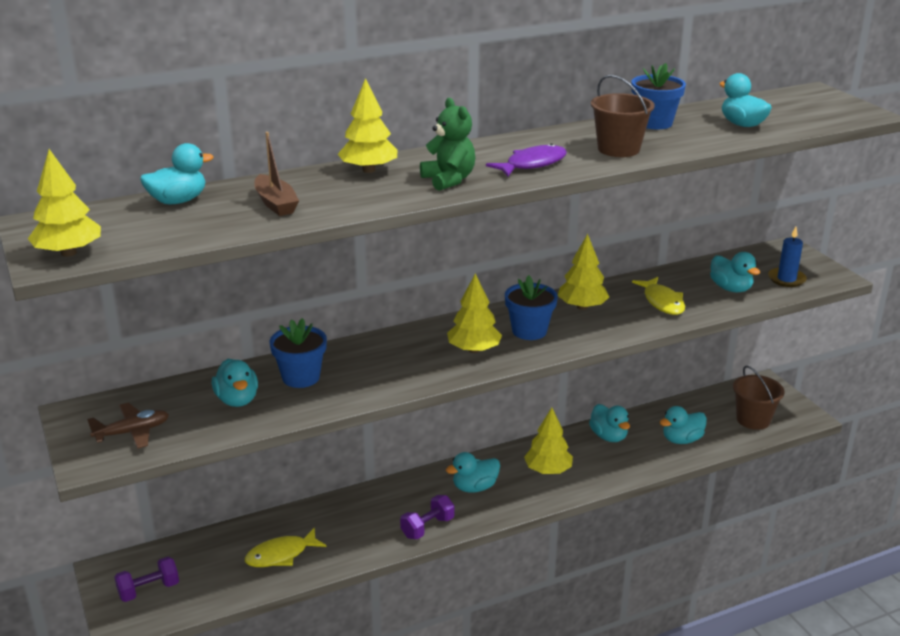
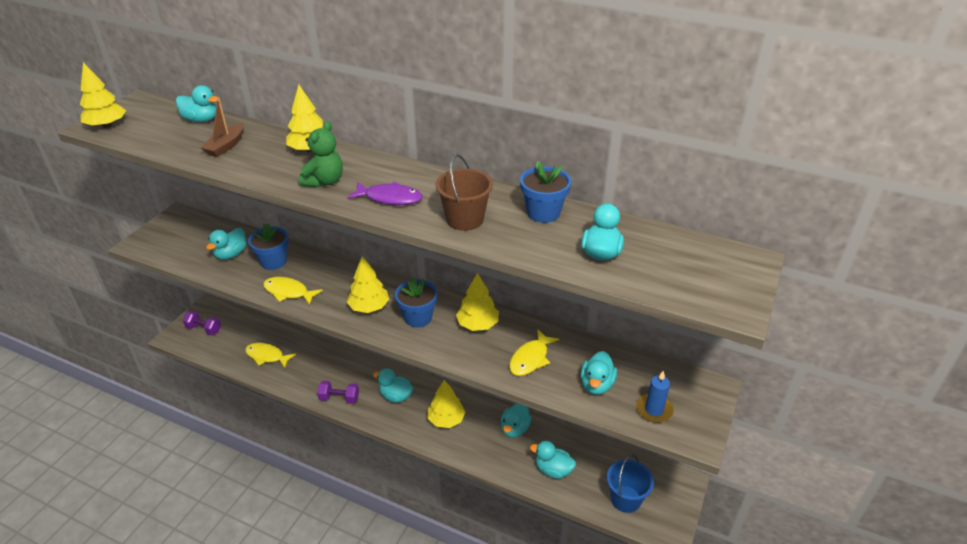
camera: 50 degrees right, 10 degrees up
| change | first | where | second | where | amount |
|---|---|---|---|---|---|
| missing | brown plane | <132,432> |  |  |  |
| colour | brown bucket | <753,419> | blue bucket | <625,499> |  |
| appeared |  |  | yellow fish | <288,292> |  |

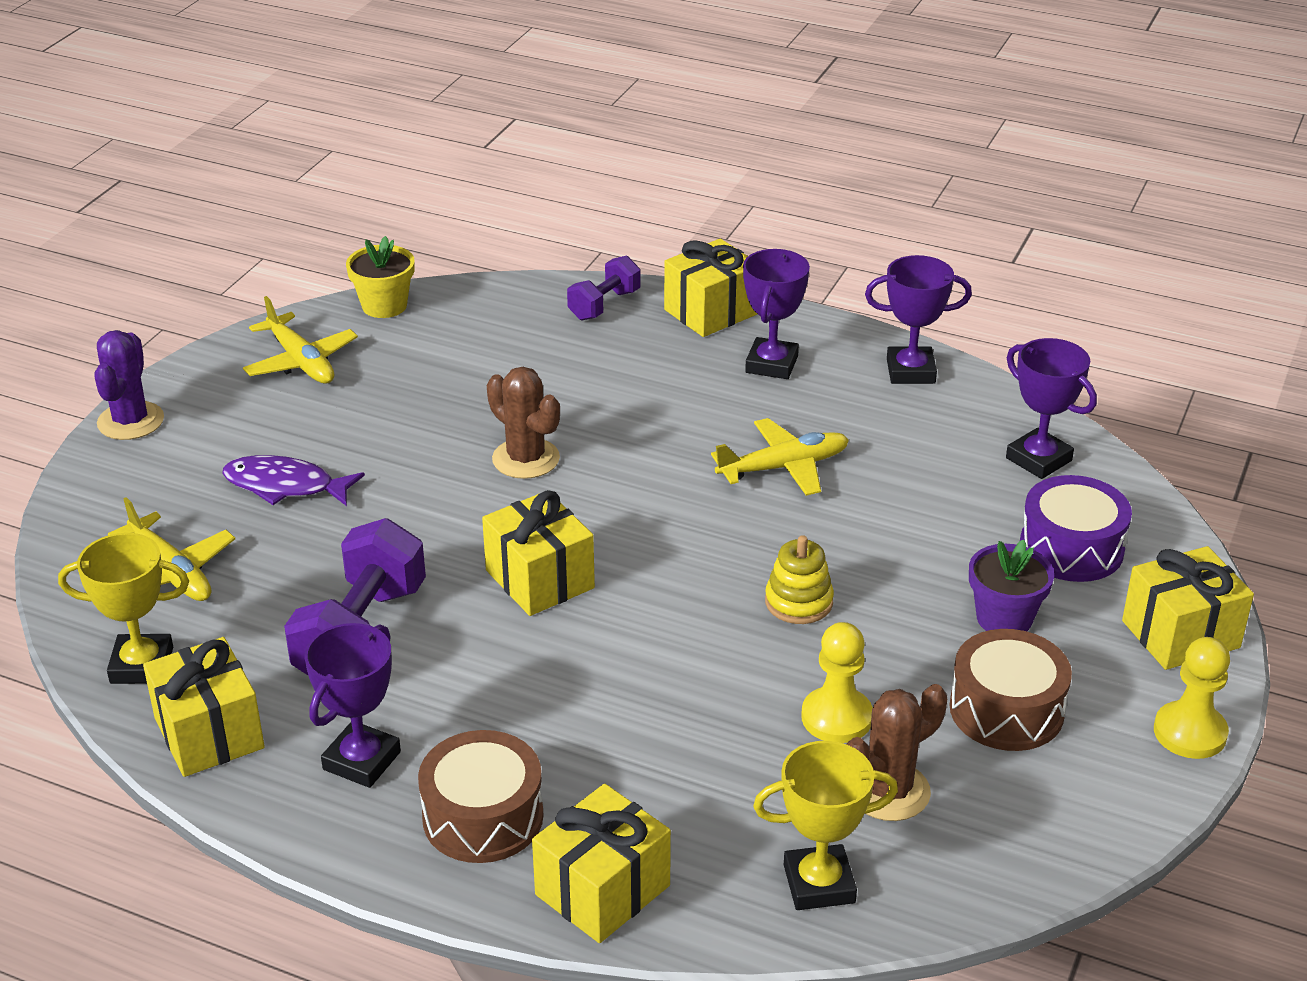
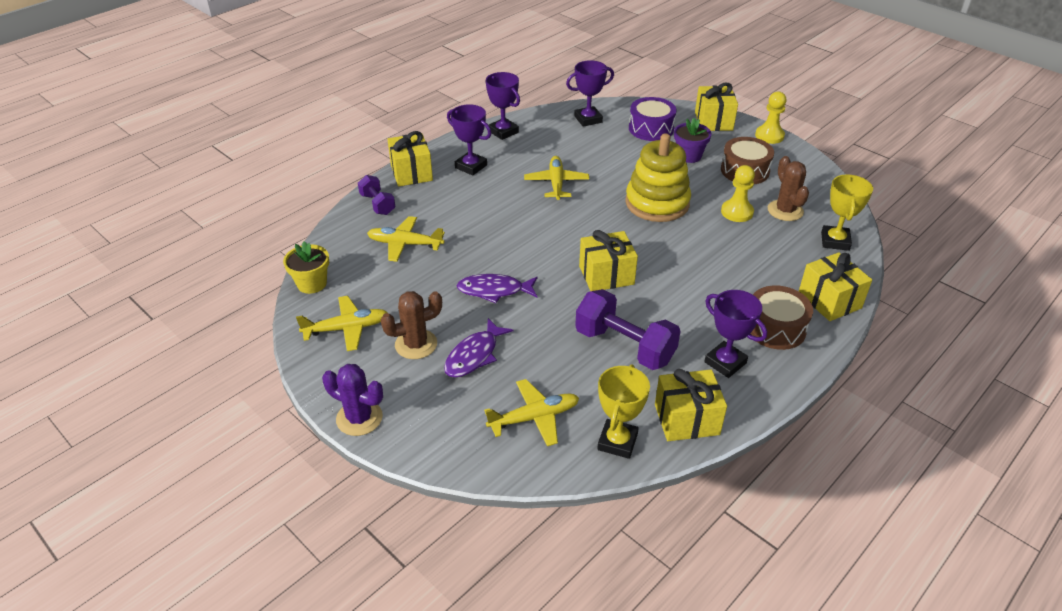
camera: 70 degrees left, 5 degrees up
| change | first | where | second | where | amount |
|---|---|---|---|---|---|
| relocated | brown cactus | <526,459> |  | <416,344> |  |
| size | yellow stacking toy | <798,602> |  | <657,203> | x1.98 |
| spun | purple trophy | <910,371> |  | <503,132> | 60 degrees counterclockwise |
| appeared |  |  | yellow plane | <405,244> |  |
| appeared |  |  | purple fish | <494,290> |  |

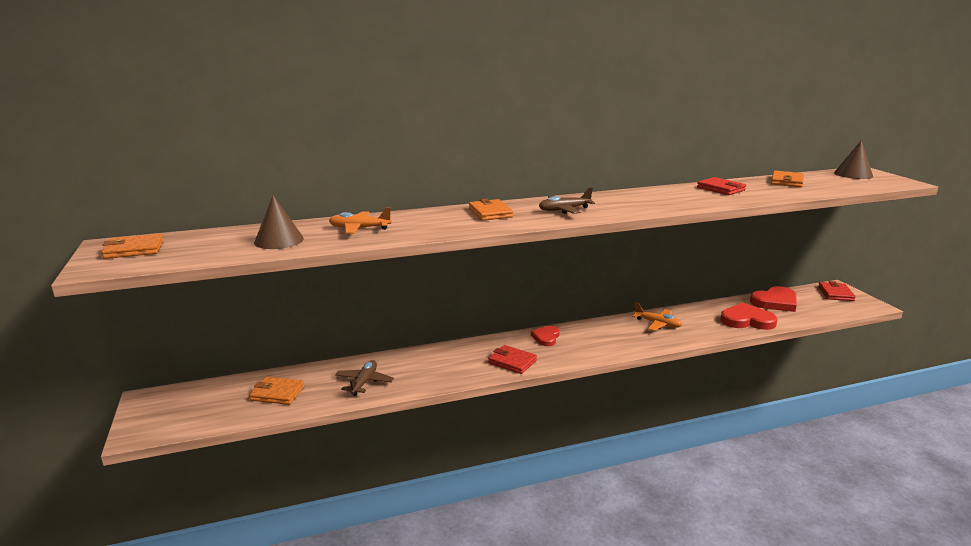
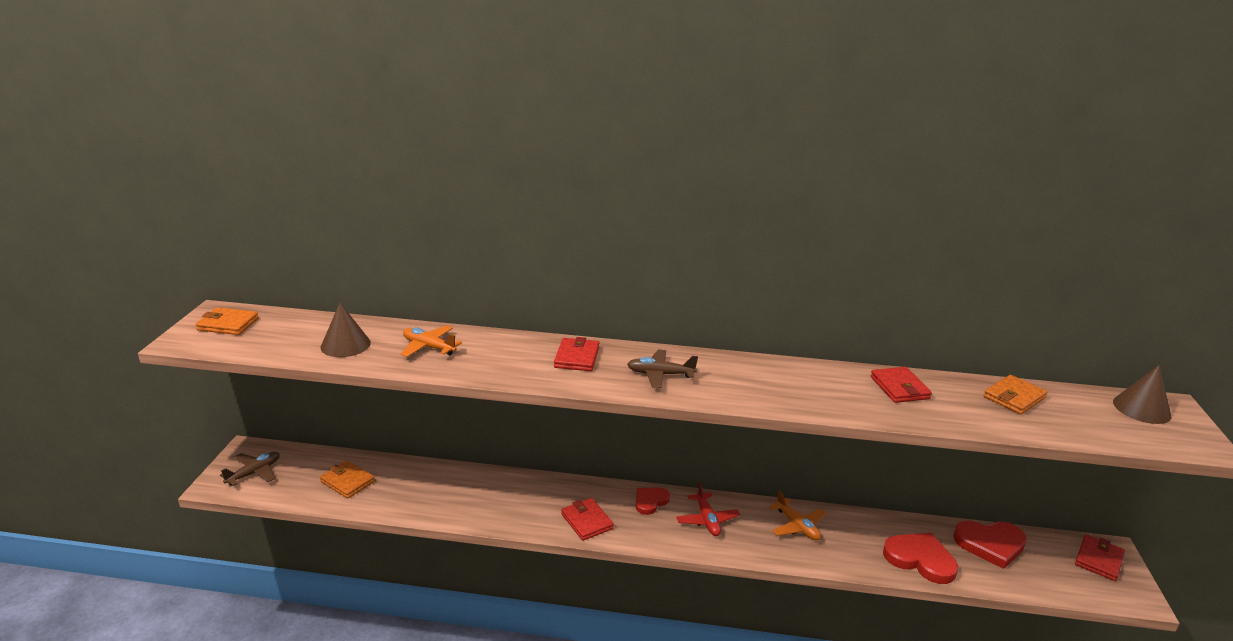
camera: 25 degrees right, 5 degrees up
| change | first | where | second | where | amount |
|---|---|---|---|---|---|
| relocated | brown plane | <364,382> |  | <254,473> |  |
| colour | orange wallet | <490,213> | red wallet | <577,357> |  |
| appeared |  |  | red plane | <707,520> |  |

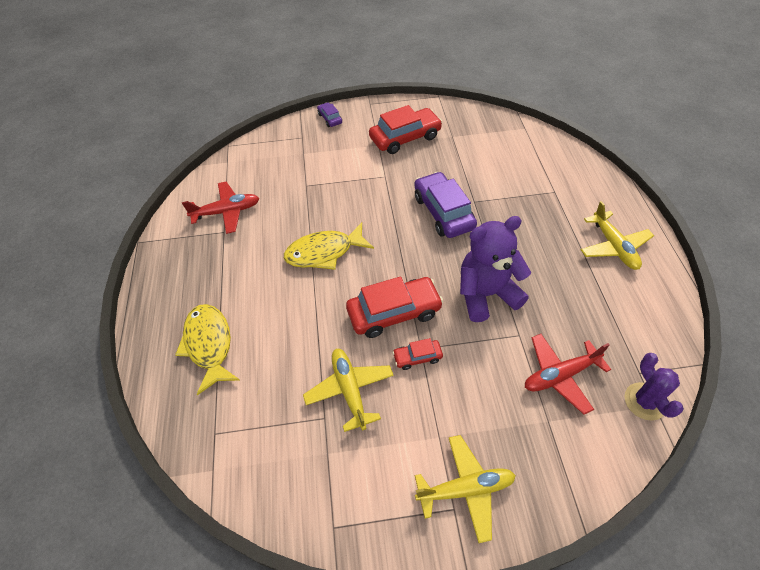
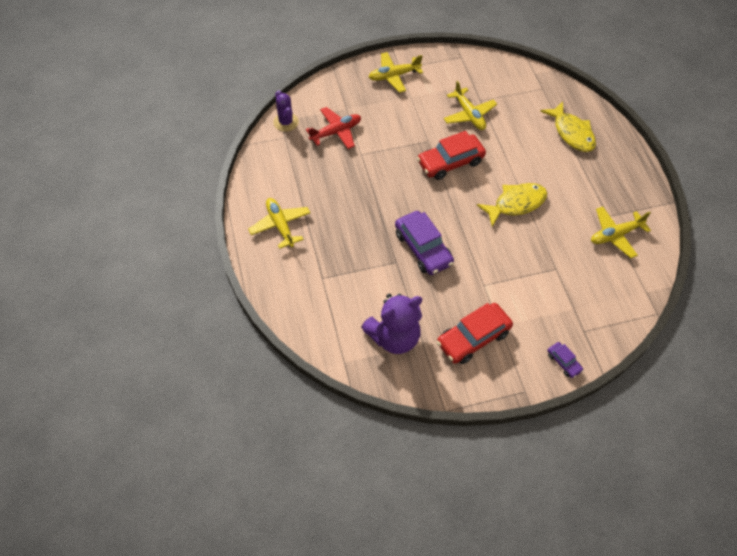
camera: 170 degrees right, 5 degrees up
| change | first | where | second | where | amount |
|---|---|---|---|---|---|
| colour | red plane | <227,212> | yellow plane | <615,235> |  |
| missing | red car | <417,357> |  |  |  |
| relocated | purple teddy bear | <486,294> |  | <394,337> |  |

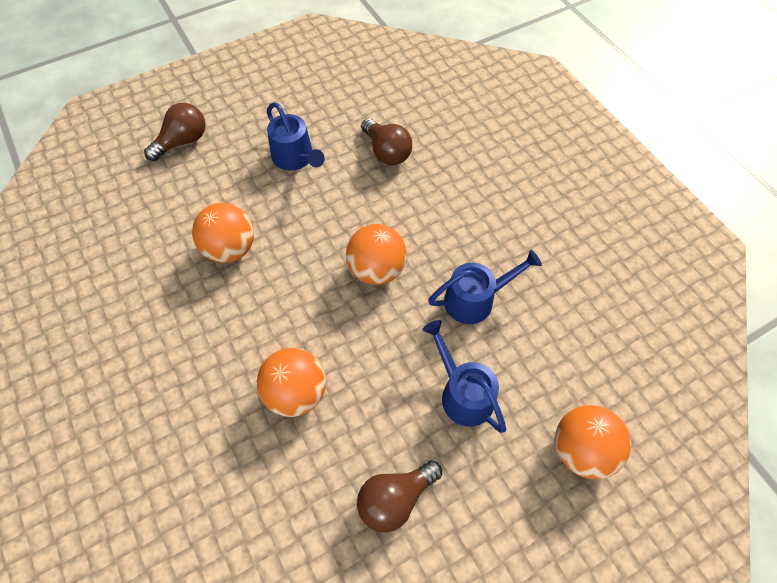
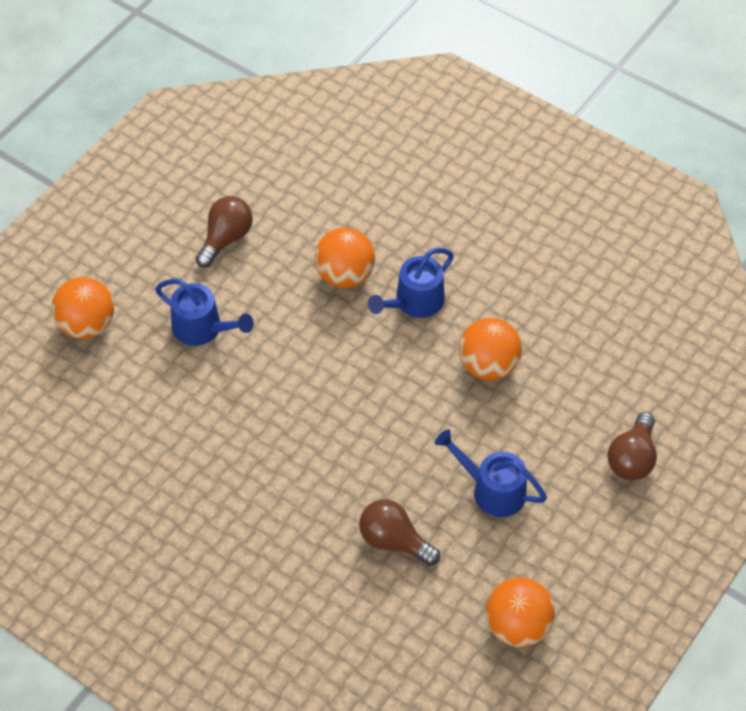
camera: 155 degrees right, 5 degrees down
| change | first | where | second | where | amount |
|---|---|---|---|---|---|
| relocated | orange ball | <376,270> |  | <517,626> |  |
| relocated | blue watering can | <475,299> |  | <414,302> |  |

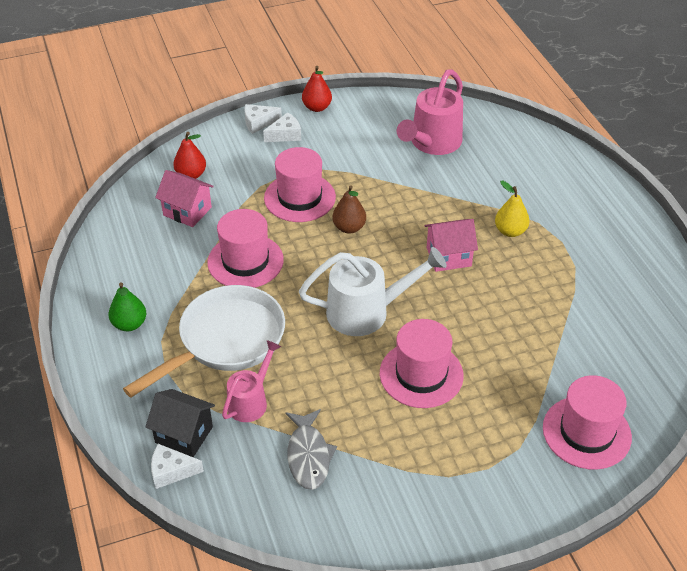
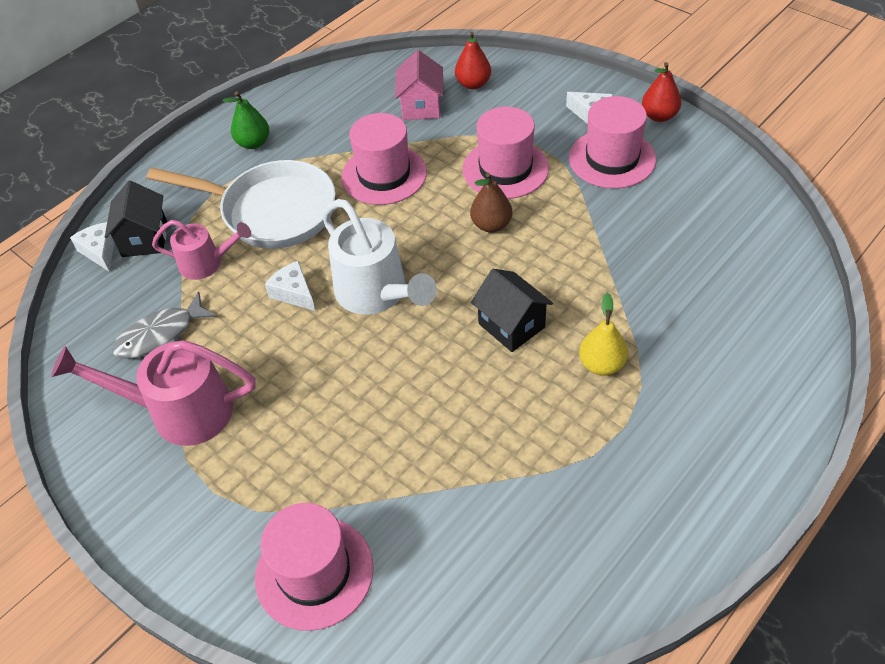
camera: 65 degrees right, 5 degrees up
| change | first | where | second | where | amount |
|---|---|---|---|---|---|
| relocated | white cheese | <258,123> |  | <294,293> |  |
| relocated | pink hat | <421,374> |  | <612,159> |  |
| relocated | pink watering can | <432,143> |  | <179,411> |  |
| colour | pink house | <448,257> | black house | <511,325> |  |

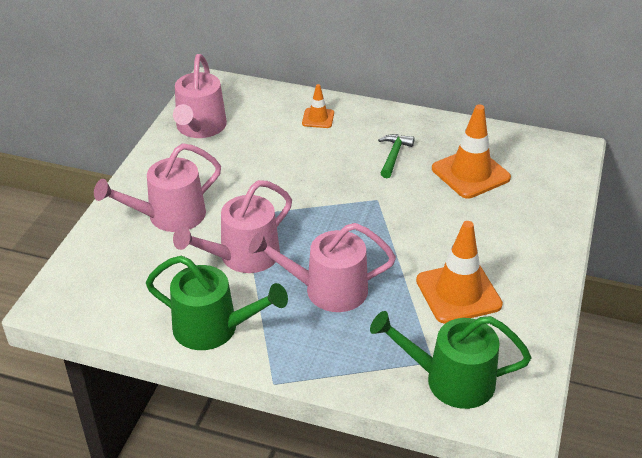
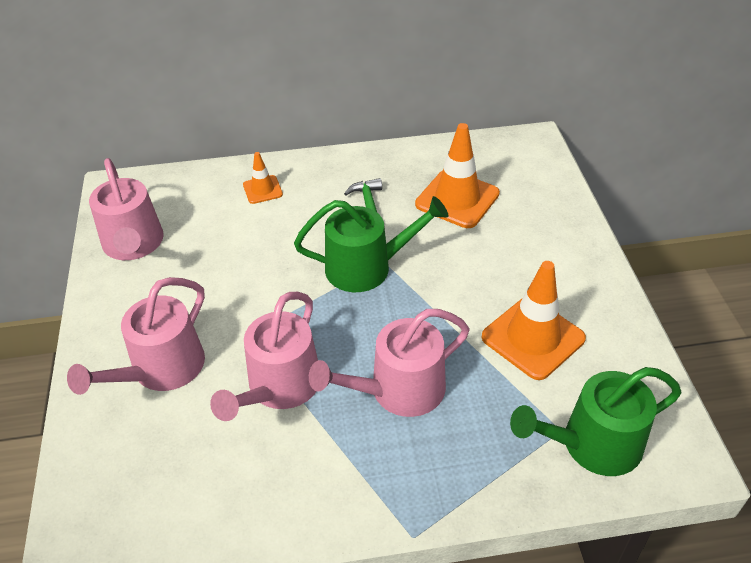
camera: 25 degrees left, 5 degrees up
| change | first | where | second | where | amount |
|---|---|---|---|---|---|
| relocated | green watering can | <213,328> |  | <367,267> |  |

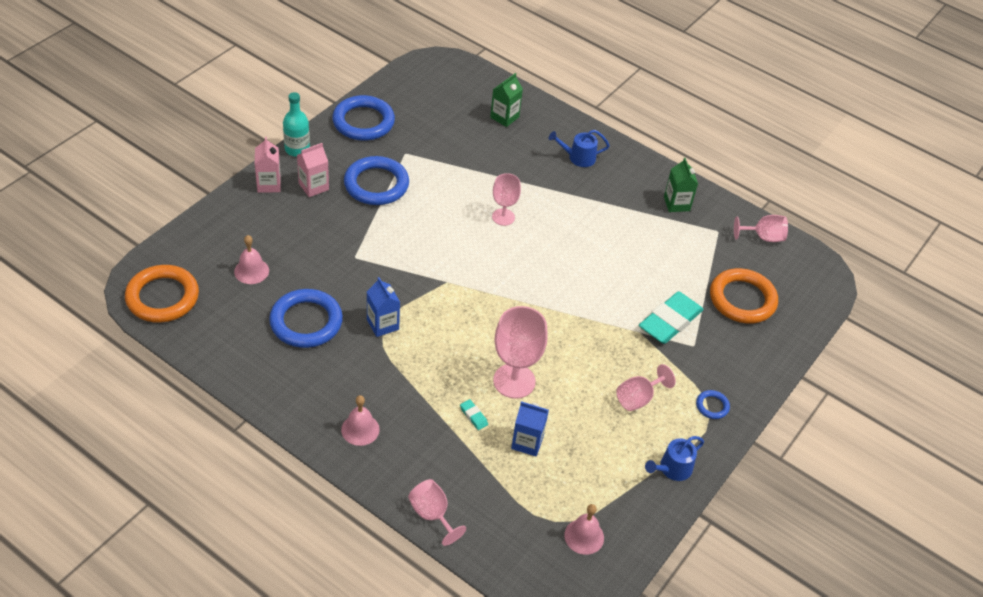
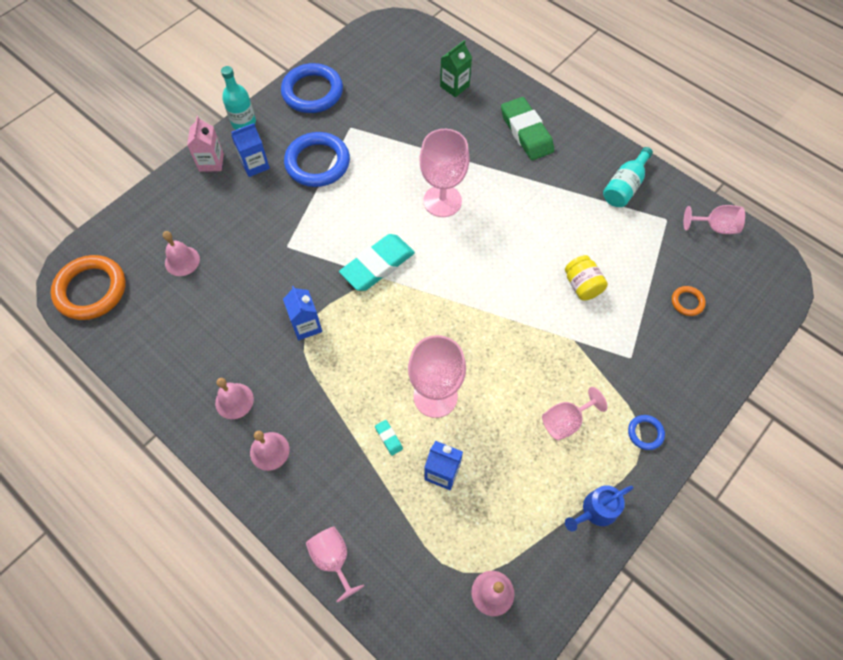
camera: 10 degrees right, 15 degrees up
| change | first | where | second | where | amount |
|---|---|---|---|---|---|
| missing | blue ring | <306,322> |  |  |  |
| colour | pink carton | <313,186> | blue carton | <255,165> |  |
| size | pink goblet | <503,217> |  | <442,201> | x1.64 |
| exchanged | blue watering can | <578,157> | green eraser | <526,132> |  |
| relocated | turquoise eraser | <670,321> |  | <378,265> |  |
| exchanged | green carton | <676,204> | turquoise bottle | <625,186> |  |
| size | orange ring | <742,299> |  | <687,302> | x0.46 |
| appeared |  |  | pink bell | <234,401> |  |
| appeared |  |  | yellow jar | <582,285> |  |

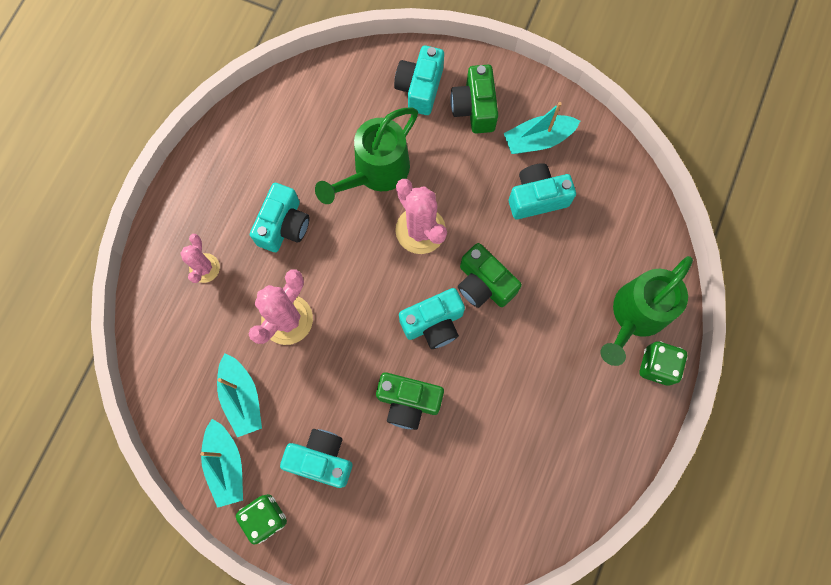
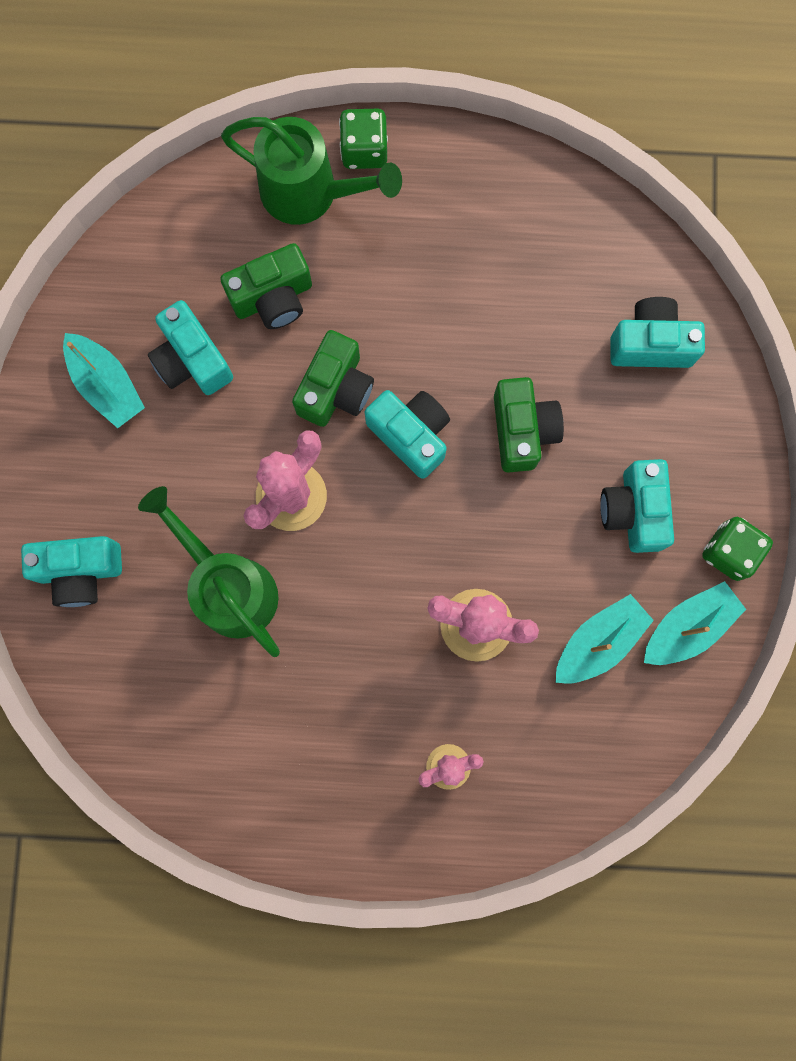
camera: 110 degrees left, 5 degrees up
| change | first | where | second | where | amount |
|---|---|---|---|---|---|
| relocated | turquoise camera | <284,225> |  | <650,344> |  |
| spun | green watering can | <375,172> |  | <229,586> | 150 degrees counterclockwise |
| relocated | green camera | <474,108> |  | <273,298> |  |

